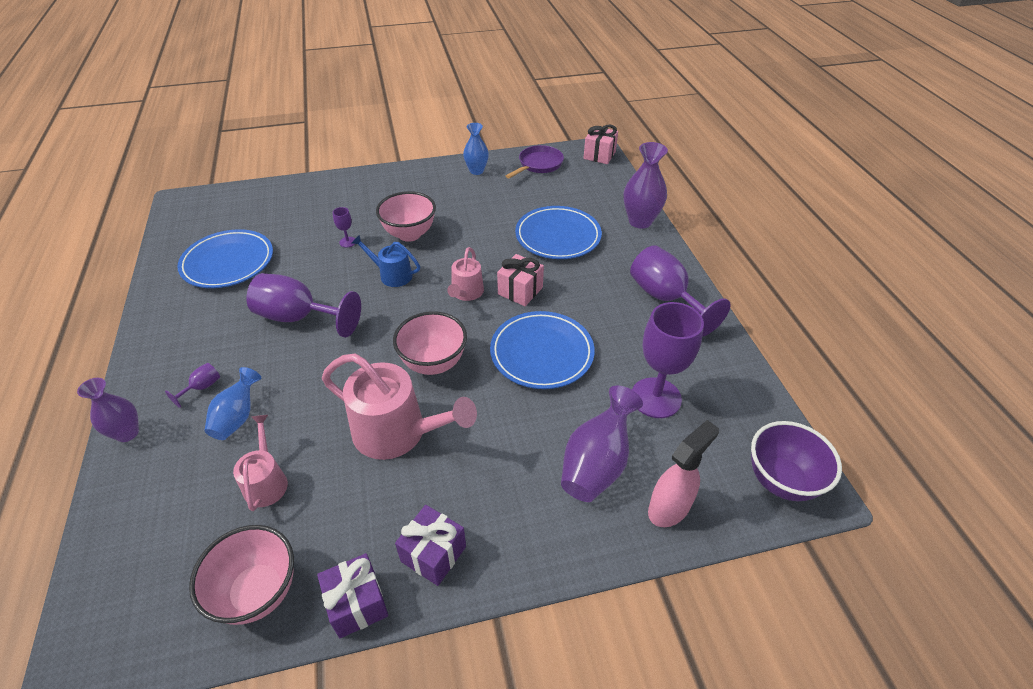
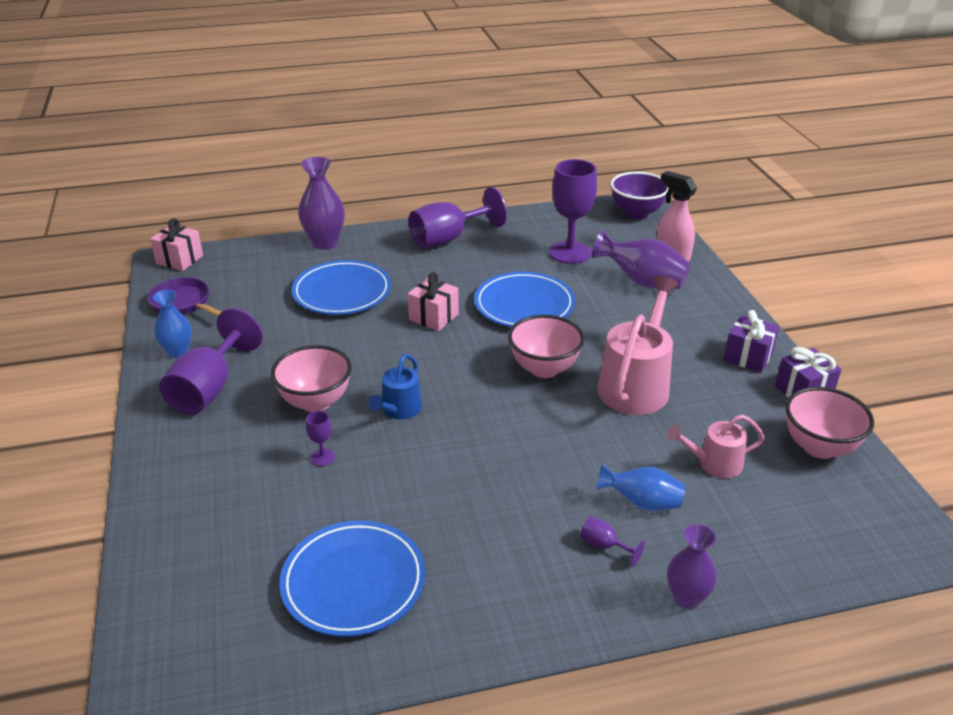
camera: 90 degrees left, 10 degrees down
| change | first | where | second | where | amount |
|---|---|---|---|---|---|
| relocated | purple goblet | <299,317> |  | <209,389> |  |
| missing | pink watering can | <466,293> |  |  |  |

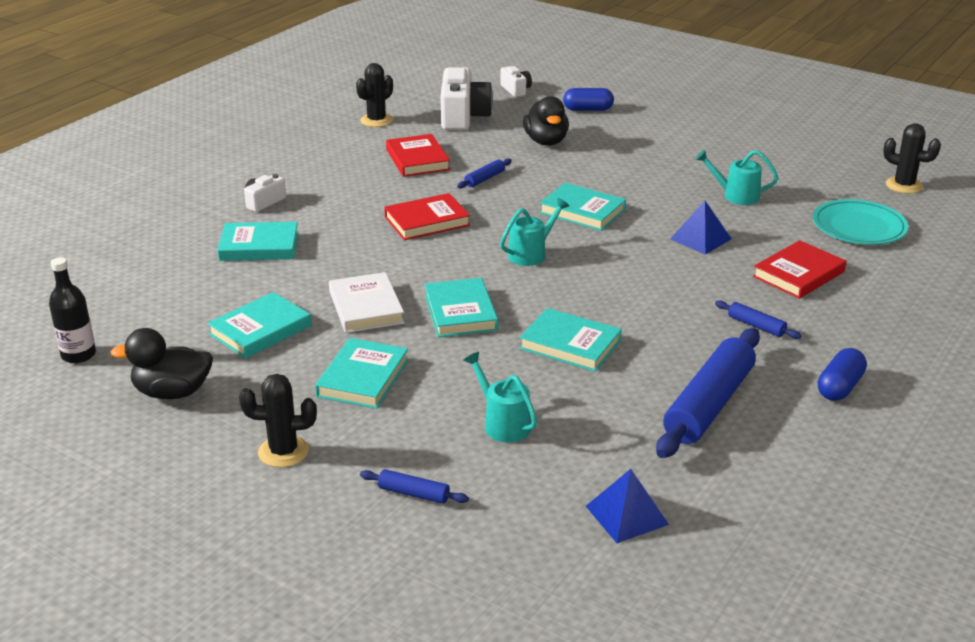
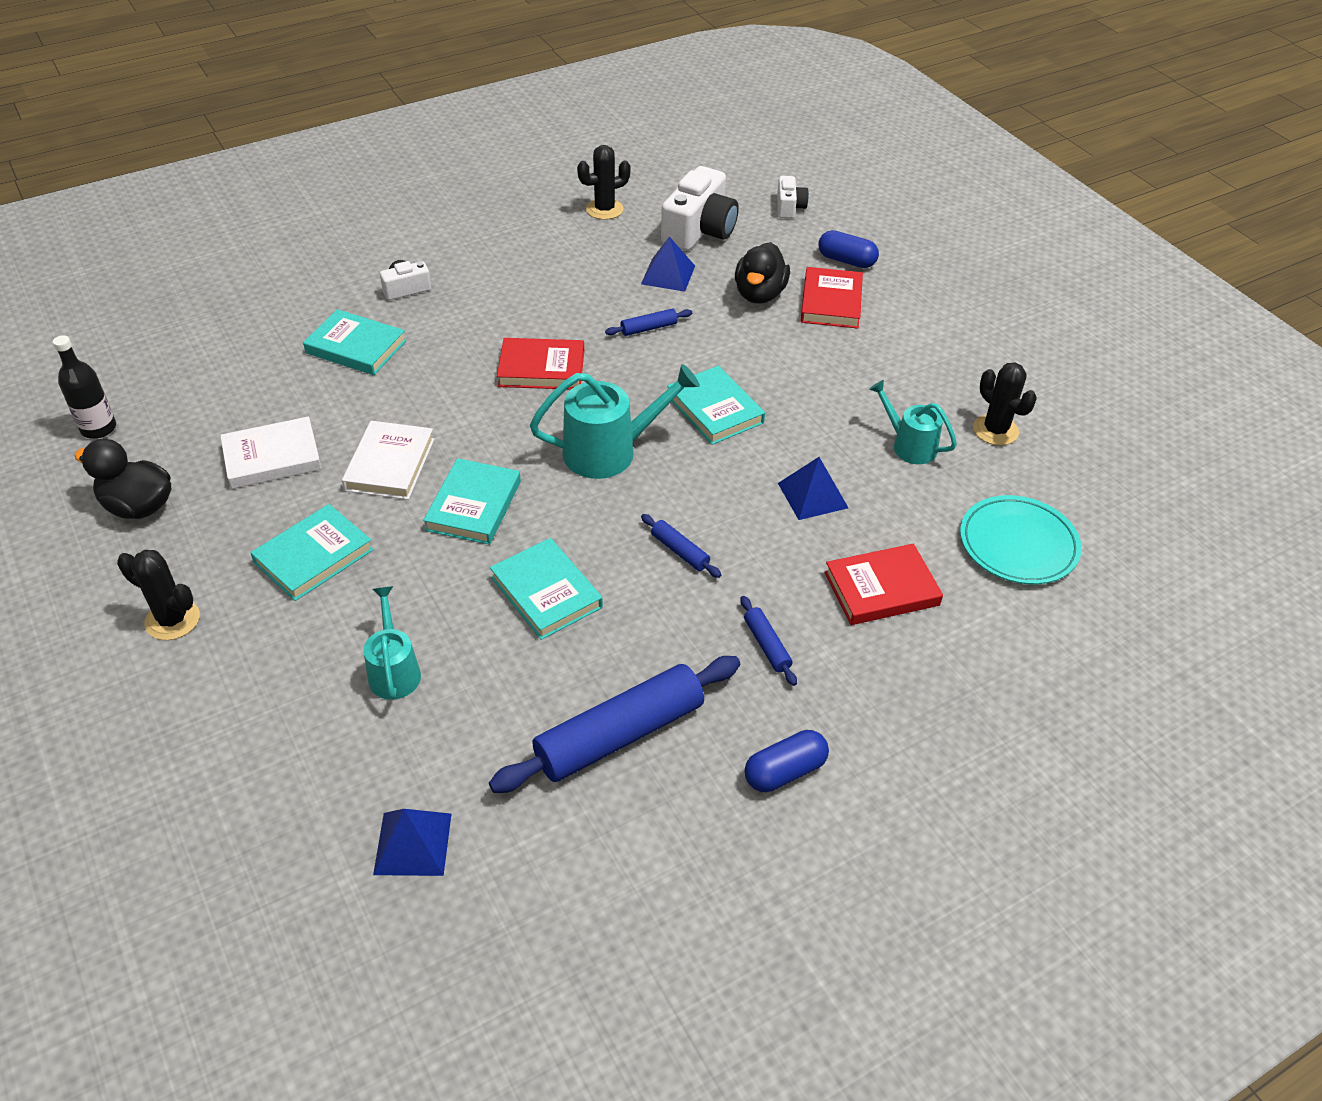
camera: 25 degrees right, 15 degrees up
| change | first | where | second | where | amount |
|---|---|---|---|---|---|
| colour | turquoise book | <260,330> | white book | <272,457> |  |
| relocated | blue rolling pin | <414,493> |  | <680,551> |  |
| relocated | red book | <417,160> |  | <831,302> |  |
| size | turquoise watering can | <531,254> |  | <611,451> | x1.61 |
| relocated | black cactus | <904,185> |  | <995,430> |  |
| appeared |  |  | blue pyramid | <668,275> |  |

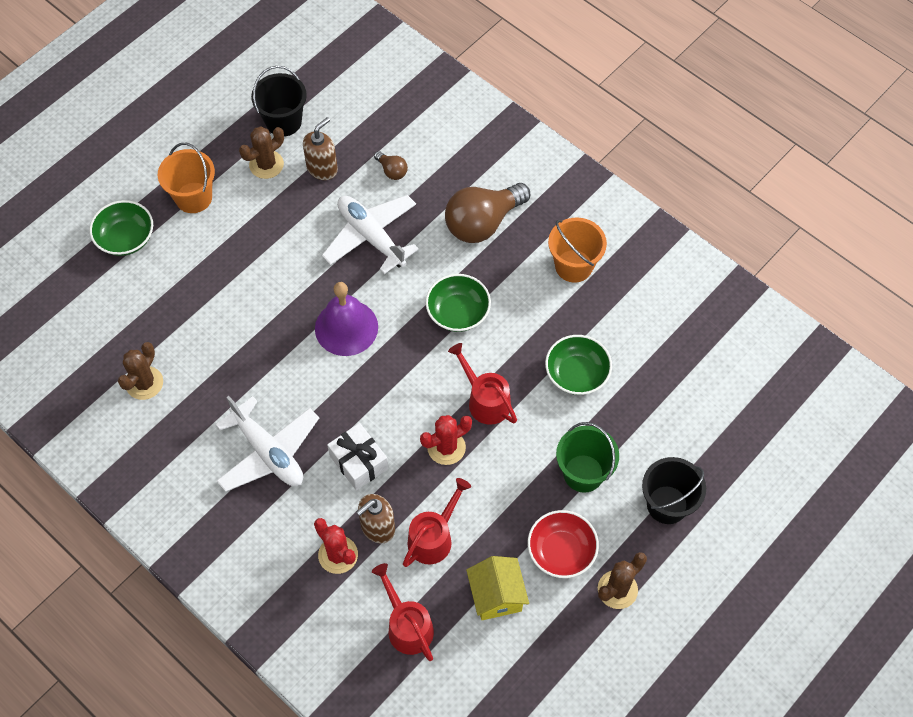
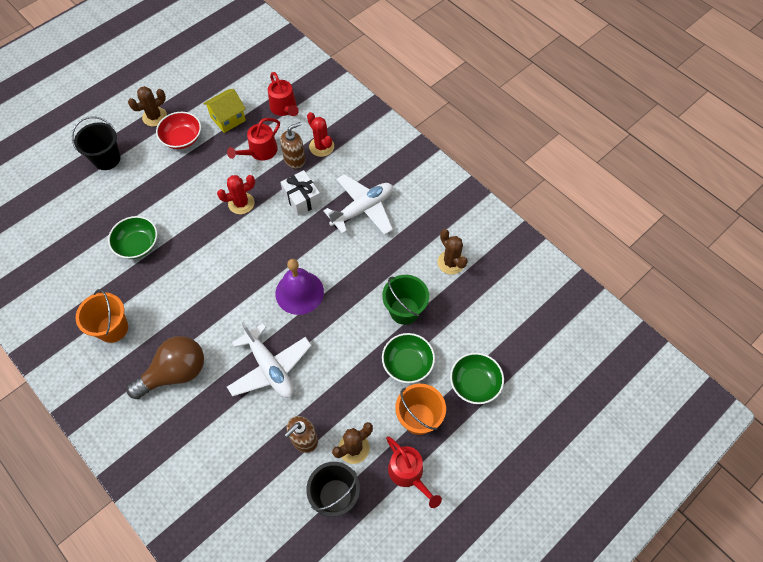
camera: 175 degrees left, 0 degrees up
| change | first | where | second | where | amount |
|---|---|---|---|---|---|
| spun | brown cactus | <144,383> |  | <451,262> | 60 degrees counterclockwise |
| spun | white plane | <268,452> |  | <362,209> | 90 degrees clockwise |
| missing | brown light bulb | <392,171> |  |  |  |
| relocated | green bowl | <458,312> |  | <407,363> |  |
| relocated | red watering can | <485,400> |  | <409,474> |  |
| spun | yellow house | <496,596> |  | <228,119> | 60 degrees clockwise |
| relocated | green bucket | <583,473> |  | <404,311> |  |

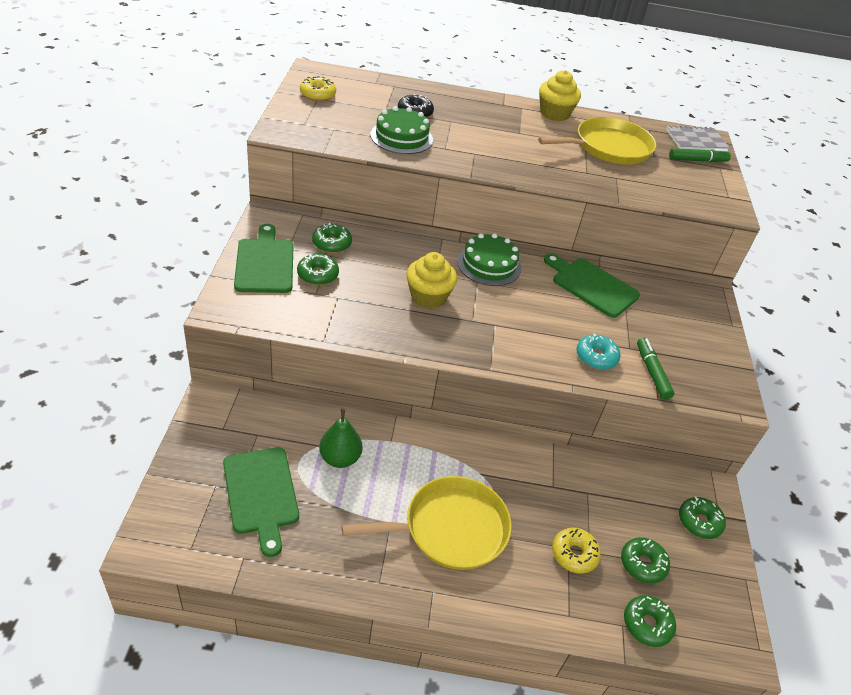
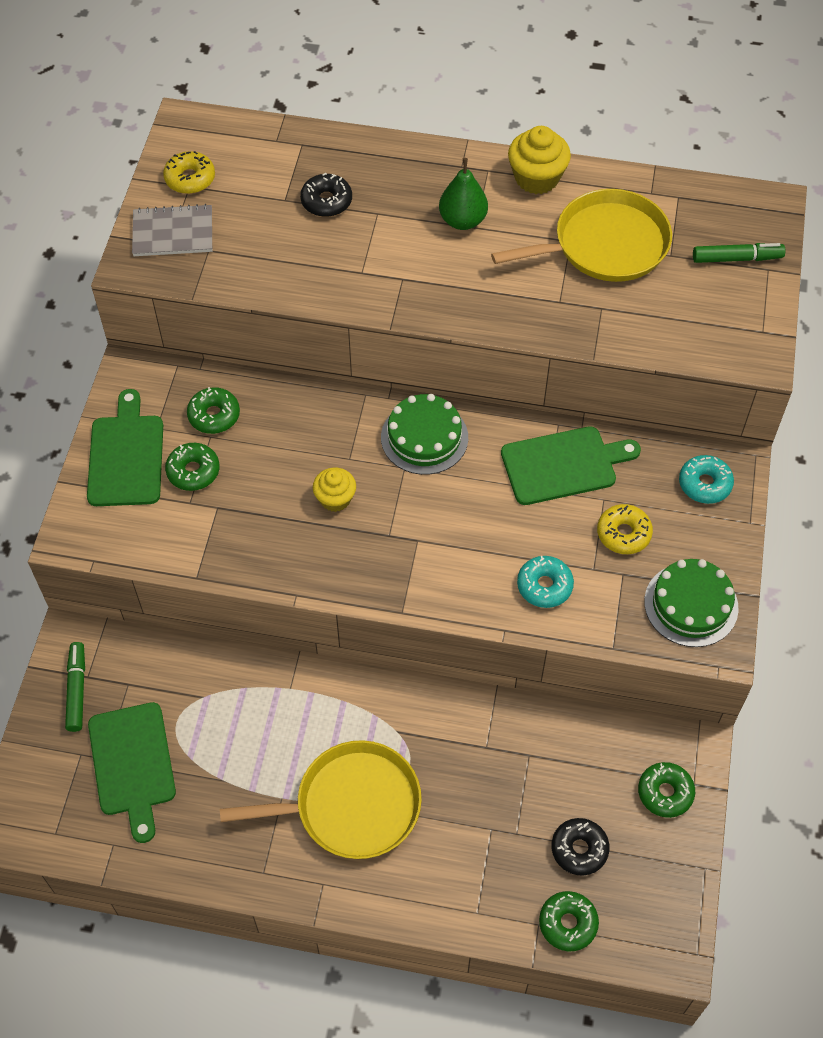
camera: 10 degrees right, 15 degrees up
| change | first | where | second | where | amount |
|---|---|---|---|---|---|
| relocated | green pear | <340,458> |  | <462,220> |  |
| relocated | green cake | <401,137> |  | <691,604> |  |
| size | yellow cupcake | <428,296> |  | <335,499> | x0.66 |
| spun | green cutting board | <592,286> |  | <563,465> | 120 degrees clockwise |
| relocated | yellow donut | <574,554> |  | <623,534> |  |
| colour | green donut | <642,564> | black donut | <579,849> |  |
| relocated | green marker | <652,372> |  | <77,690> |  |
| relocated | grey notebook | <696,140> |  | <173,233> |  |
| appeared |  |  | turquoise donut | <704,484> |  |

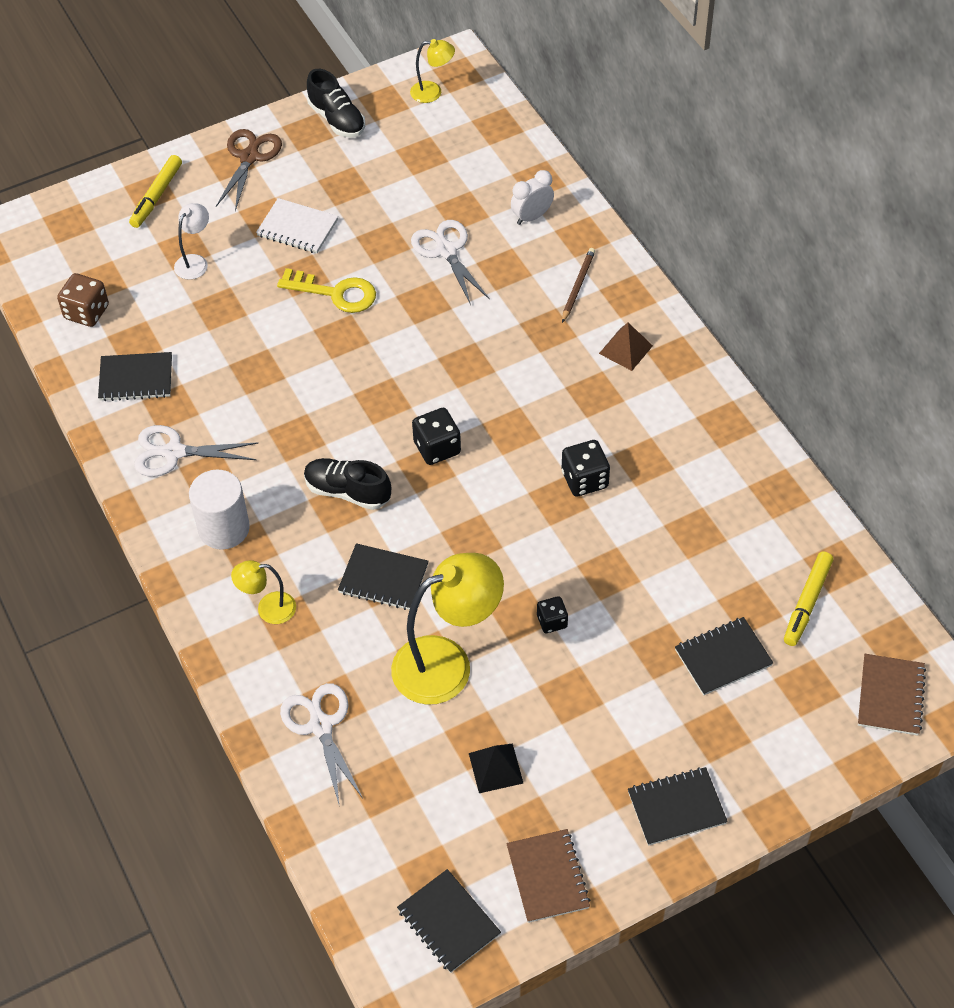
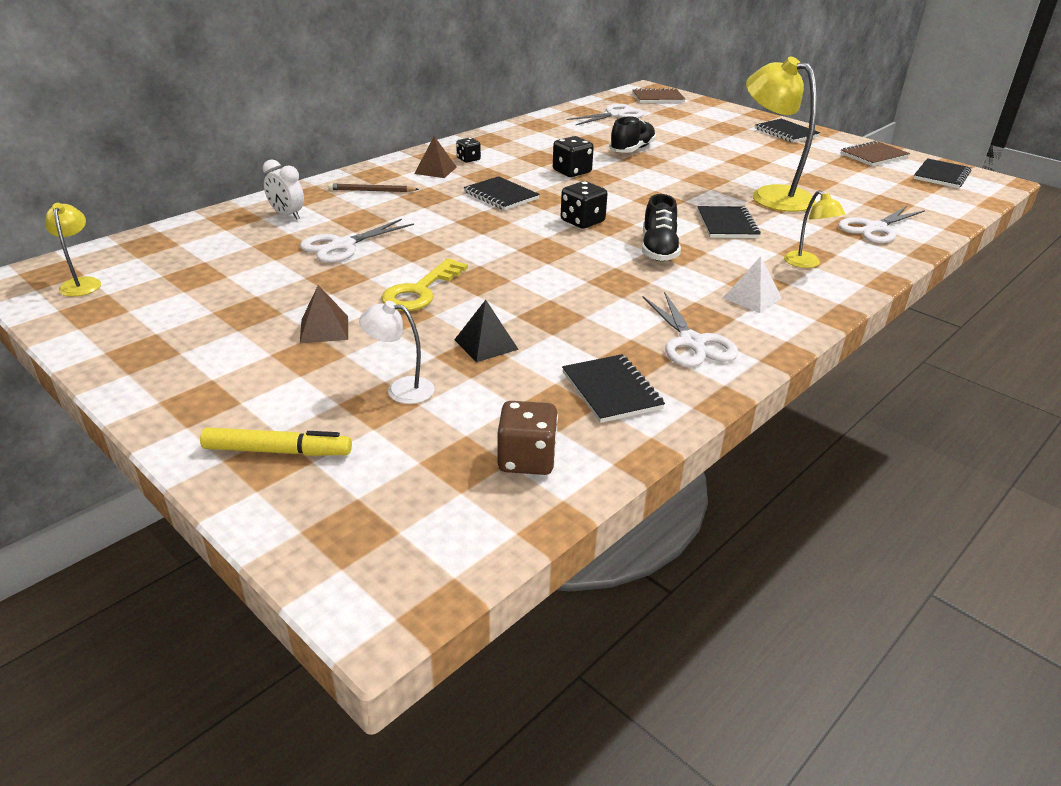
camera: 110 degrees left, 20 degrees down
| change | first | where | second | where | amount |
|---|---|---|---|---|---|
| exchanged | white cylinder | <224,528> | white pyramid | <752,298> |  |
| missing | brown scissors | <249,157> |  |  |  |
| exchanged | white notebook | <297,228> | brown pyramid | <324,329> |  |
| spun | yellow key | <335,293> |  | <420,291> | 150 degrees counterclockwise |
| relocated | black shoe | <337,119> |  | <632,149> |  |
| relocated | black pyramid | <495,768> |  | <486,344> |  |
| relocated | black dice | <552,621> |  | <468,159> |  |
| relocated | black notebook | <723,658> |  | <501,195> |  |
| exchanged | yellow marker | <807,603> | white scissors | <615,115> |  |

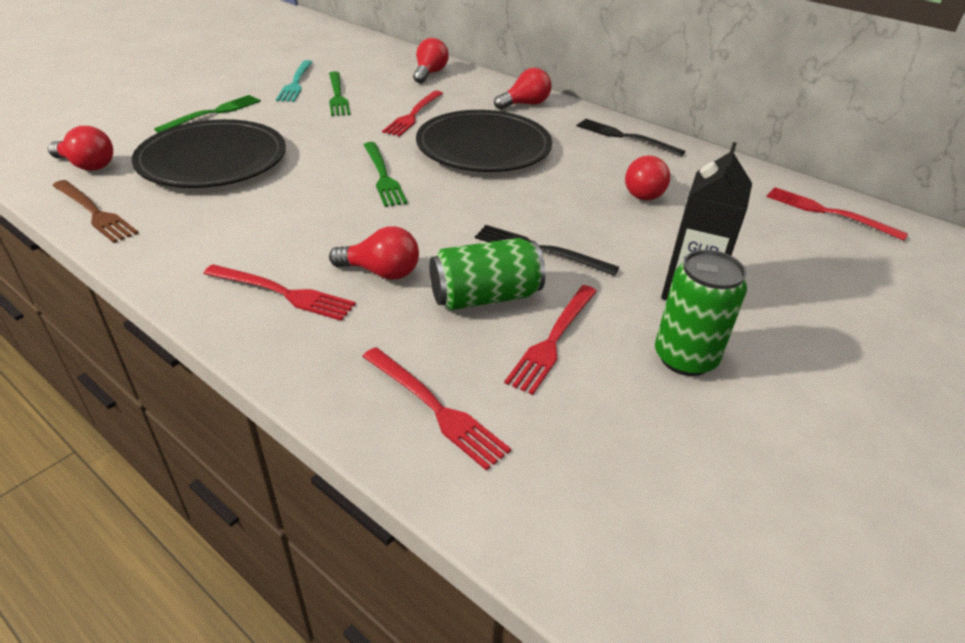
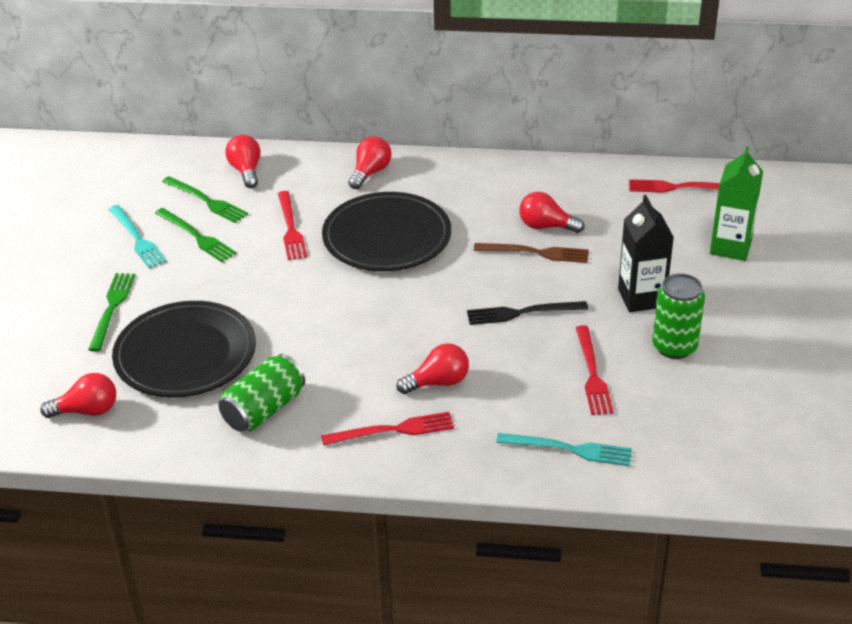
camera: 30 degrees left, 0 degrees up
| change | first | where | second | where | amount |
|---|---|---|---|---|---|
| relocated | brown fork | <94,212> |  | <535,253> |  |
| colour | red fork | <434,408> | turquoise fork | <569,449> |  |
| relocated | green fork | <382,176> |  | <206,201> |  |
| relocated | green can | <485,297> |  | <264,409> |  |
| missing | black fork | <625,137> |  |  |  |
| spun | red light bulb | <645,192> |  | <546,226> | 120 degrees clockwise |
| appeared |  |  | green carton | <730,247> |  |

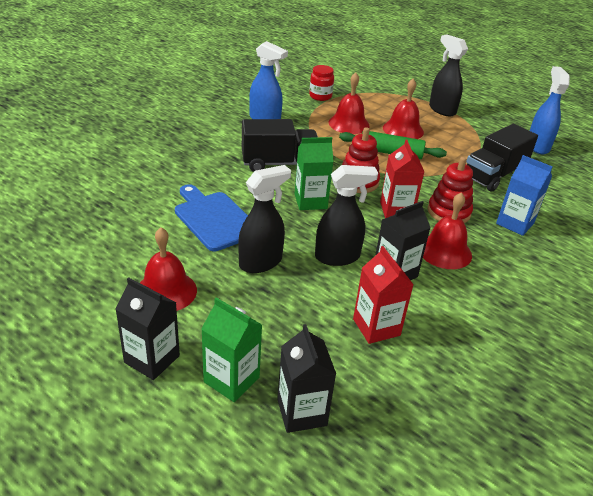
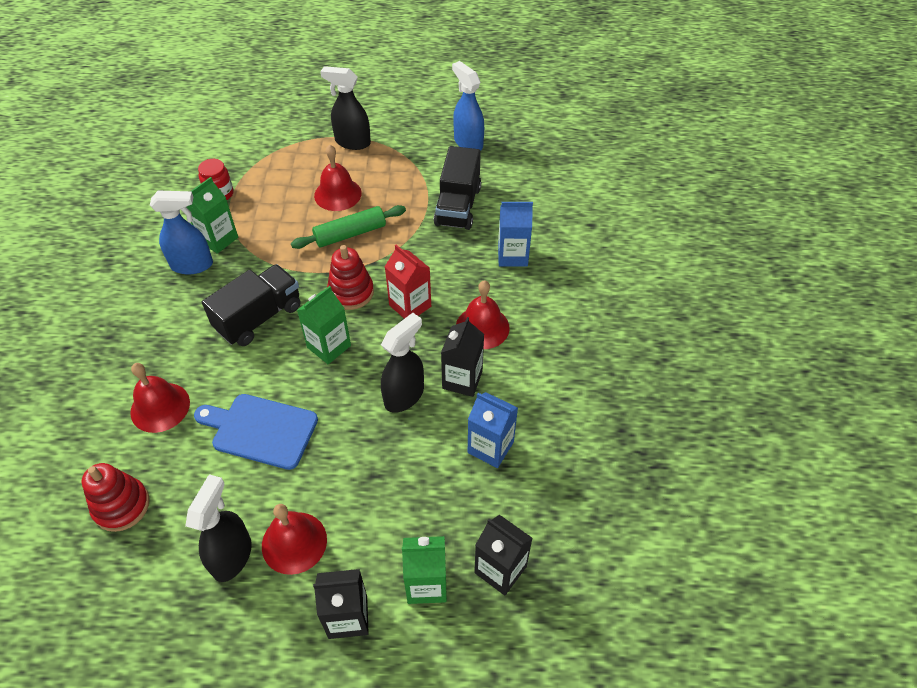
camera: 35 degrees left, 15 degrees up
| change | first | where | second | where | amount |
|---|---|---|---|---|---|
| relocated | black spray bottle | <261,262> |  | <232,556> |  |
| relocated | red bell | <348,124> |  | <160,407> |  |
| colour | red carton | <376,327> | blue carton | <490,447> |  |
| relocated | red stacking toy | <448,212> |  | <121,506> |  |
| appeared |  |  | green carton | <218,239> |  |

